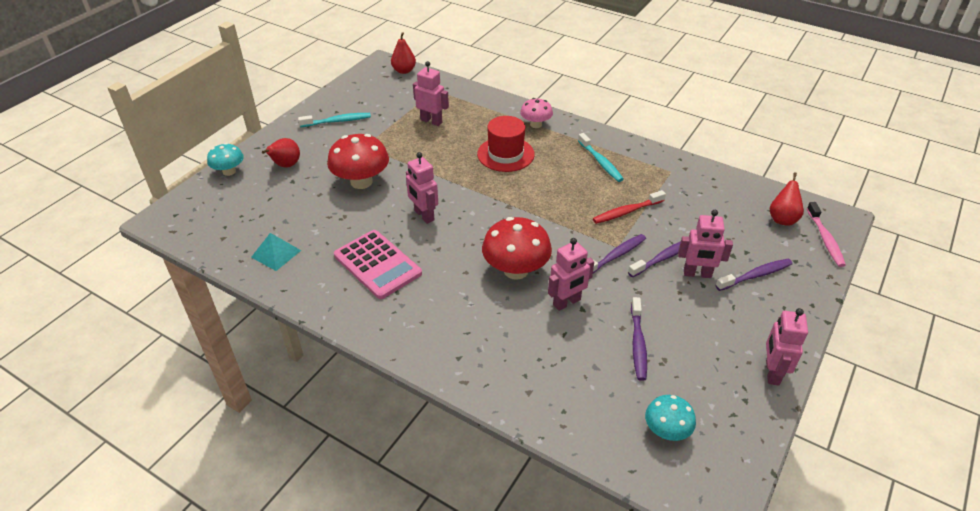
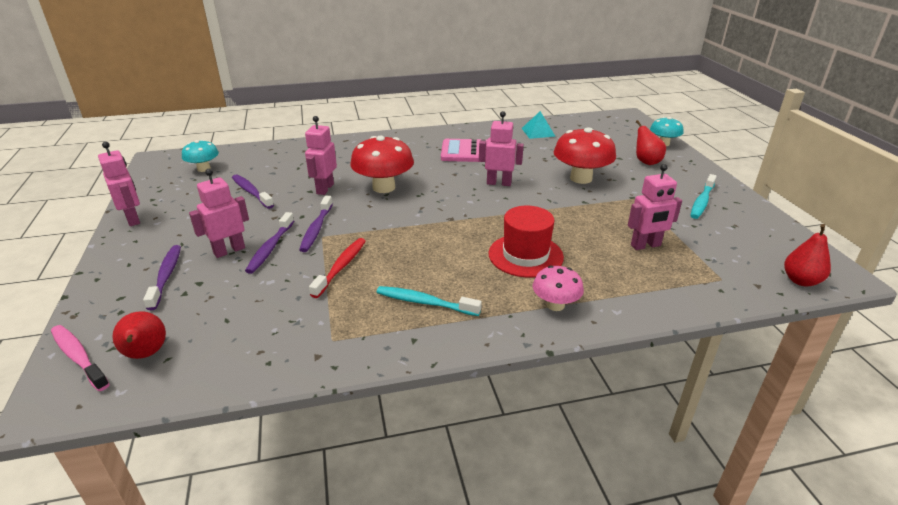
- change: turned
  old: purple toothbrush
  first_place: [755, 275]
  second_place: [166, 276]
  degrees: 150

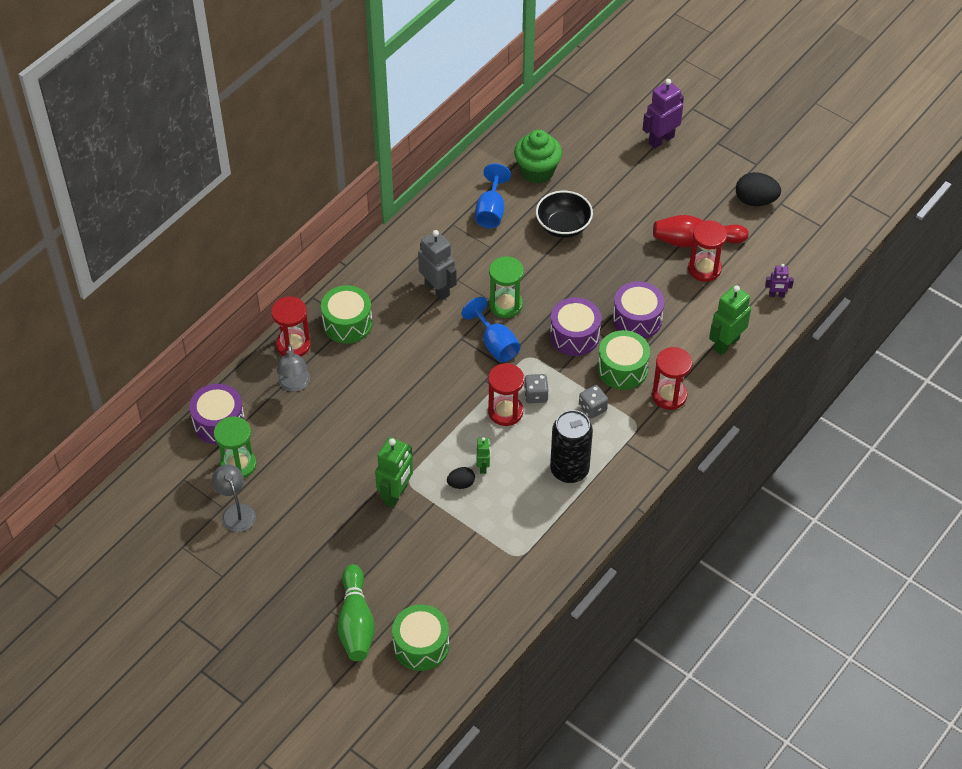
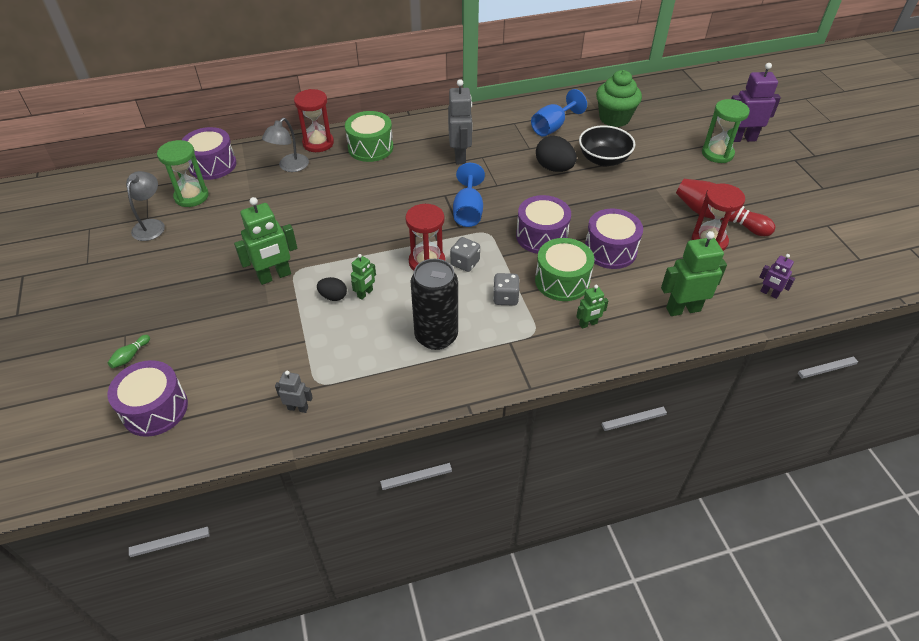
- change: added
  new: grey robot
  second_place: [298, 408]
- change: moved
  old: green hourglass
  first_place: [505, 305]
  second_place: [717, 154]
- change: moved
  old: black egg
  first_place: [755, 201]
  second_place: [554, 168]
- change: replaced
  old: red hourglass
  new: green robot
  first_place: [669, 395]
  second_place: [588, 324]
- change: recoloured
  old: green drum
  new: purple drum
  first_place: [421, 645]
  second_place: [155, 409]
- change: resized
  old: green bowling pin
  first_place: [356, 623]
  second_place: [130, 356]
  factor: 0.41

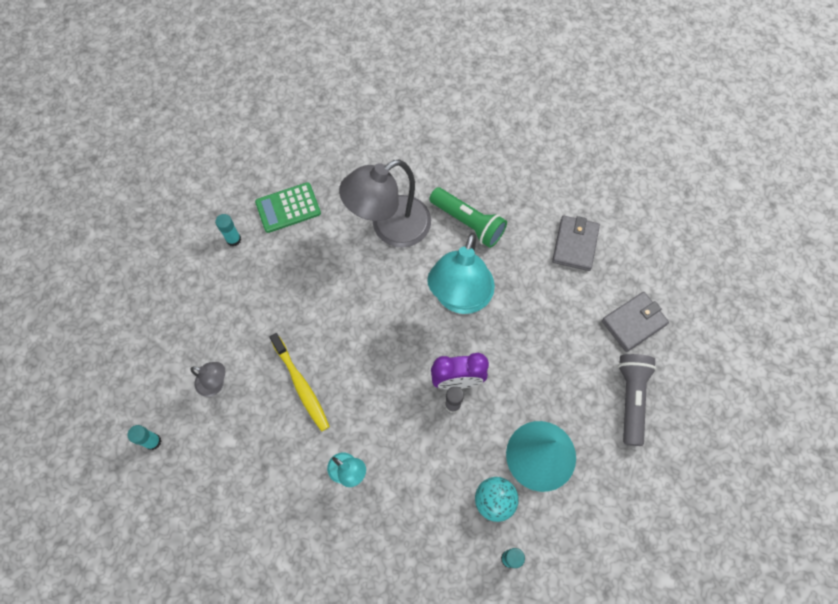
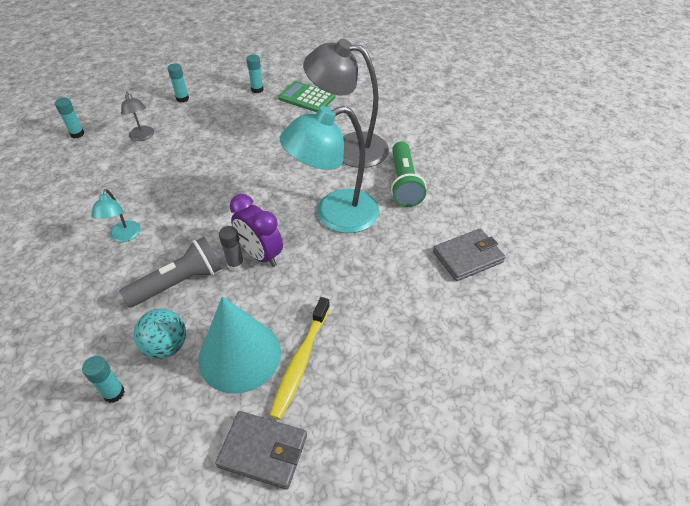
- change: added
  new: turquoise glue stick
  second_place: [182, 99]
- change: moved
  old: yellow toothbrush
  first_place: [301, 385]
  second_place: [301, 361]
- change: moved
  old: grey wallet
  first_place: [633, 322]
  second_place: [263, 451]
- change: moved
  old: grey flashlight
  first_place: [631, 398]
  second_place: [179, 283]

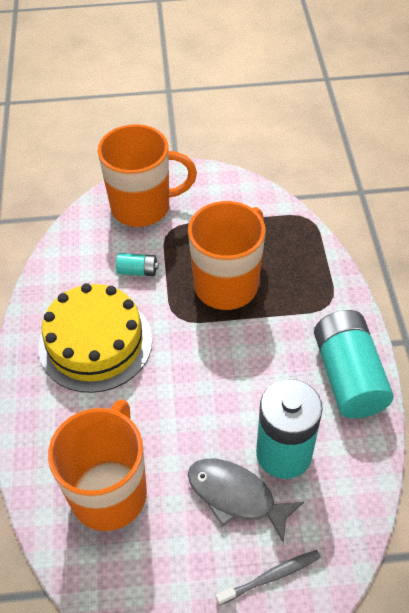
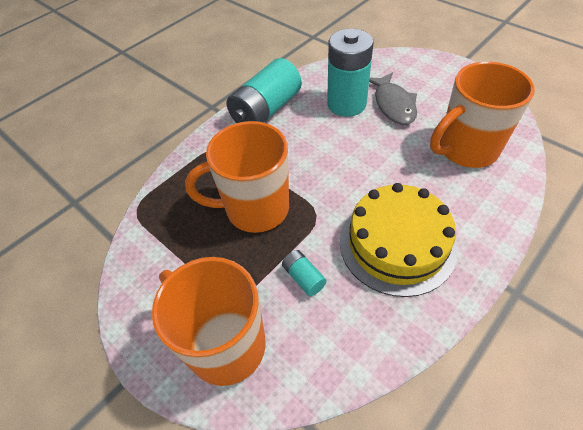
- change: removed
  old: grey toothbrush
  first_place: [271, 576]

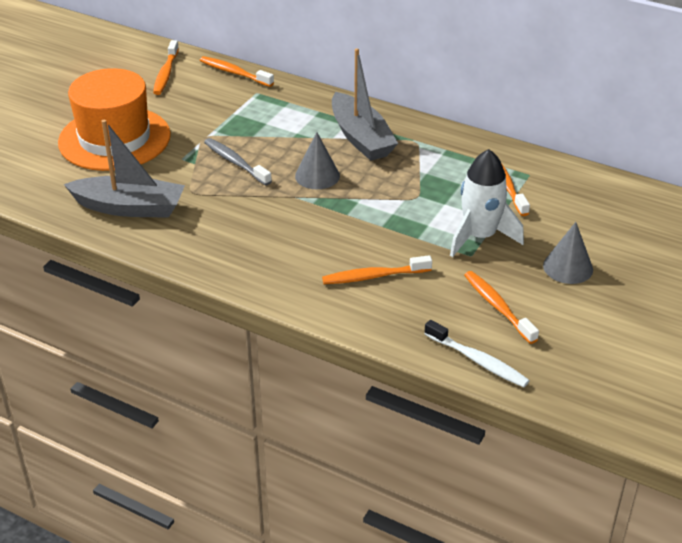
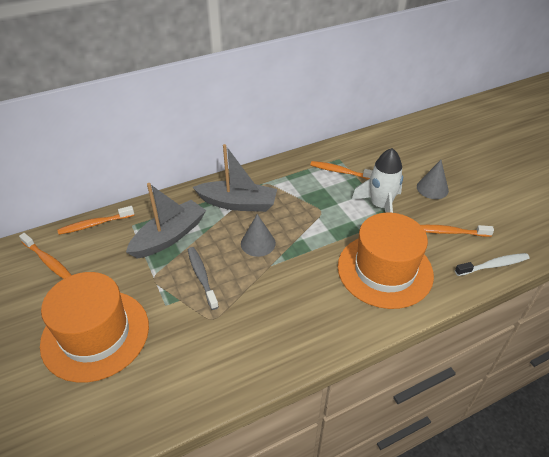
- change: moved
  old: grey boat
  first_place: [130, 207]
  second_place: [169, 236]
- change: replaced
  old: orange toothbrush
  new: orange hat
  first_place: [373, 276]
  second_place: [385, 270]
- change: turned
  old: grey toothbrush
  first_place: [235, 162]
  second_place: [202, 276]
  degrees: 75

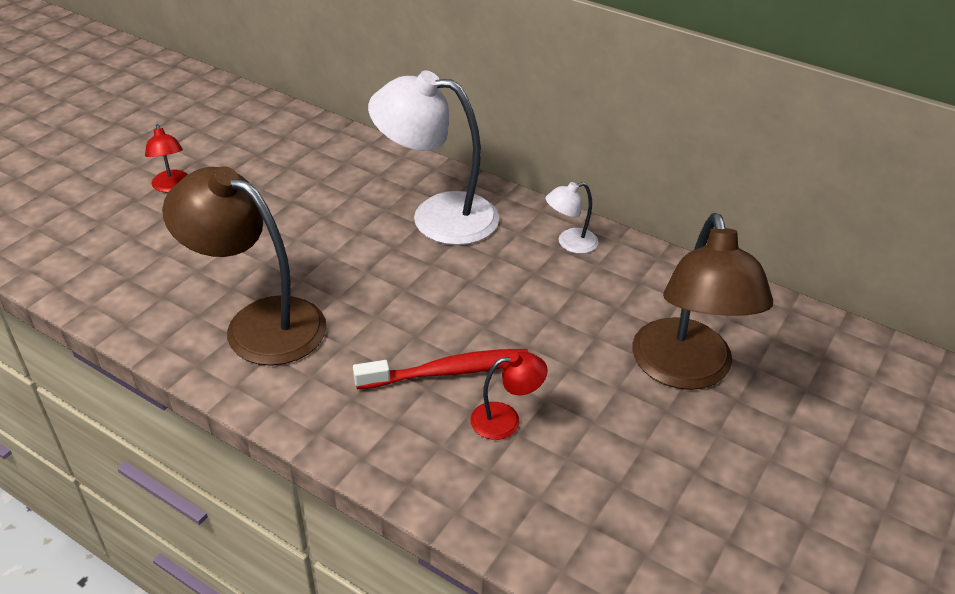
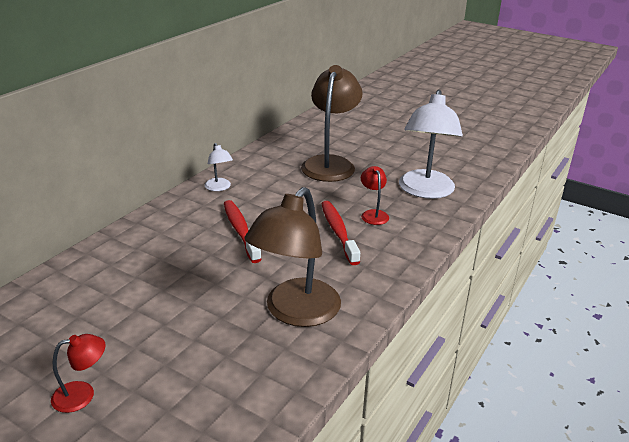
- change: added
  new: red toothbrush
  second_place: [240, 231]
- change: moved
  old: white lamp
  first_place: [437, 216]
  second_place: [425, 191]
- change: turned
  old: brown lamp
  first_place: [685, 371]
  second_place: [330, 163]
  degrees: -75

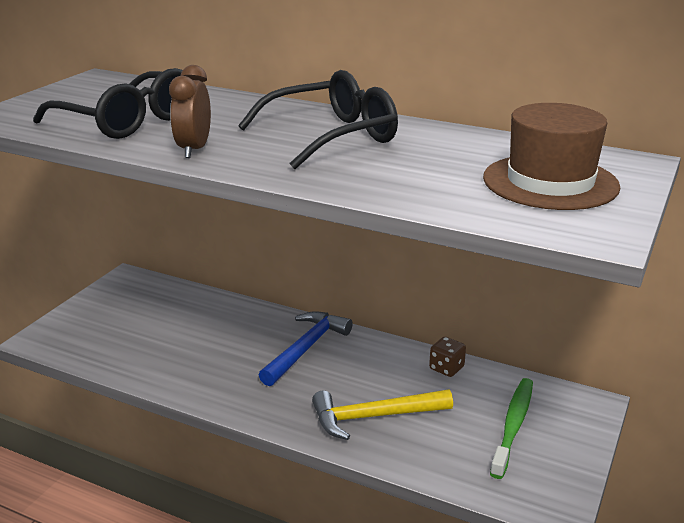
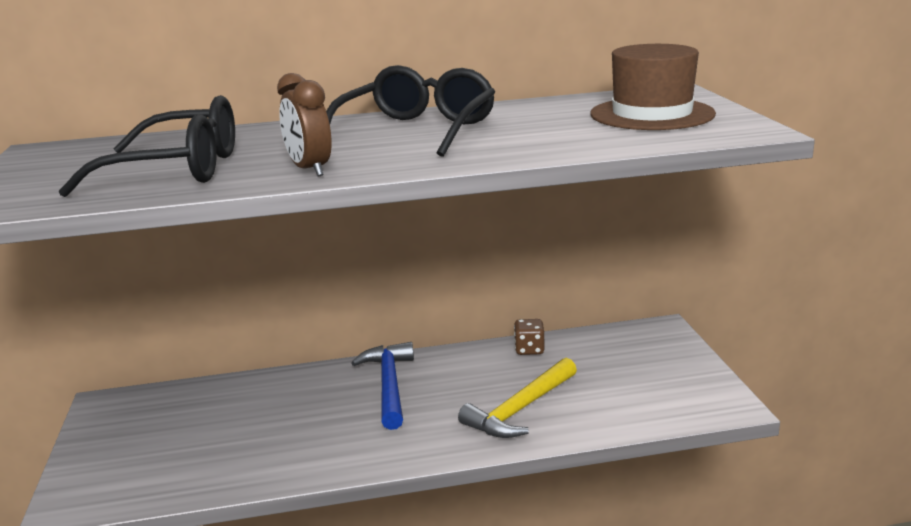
- change: removed
  old: green toothbrush
  first_place: [513, 426]

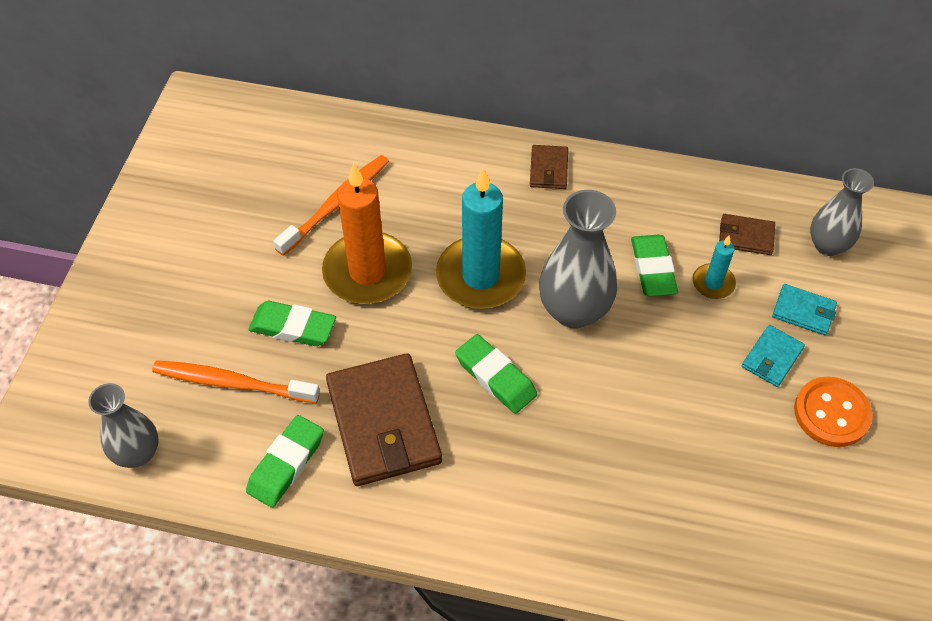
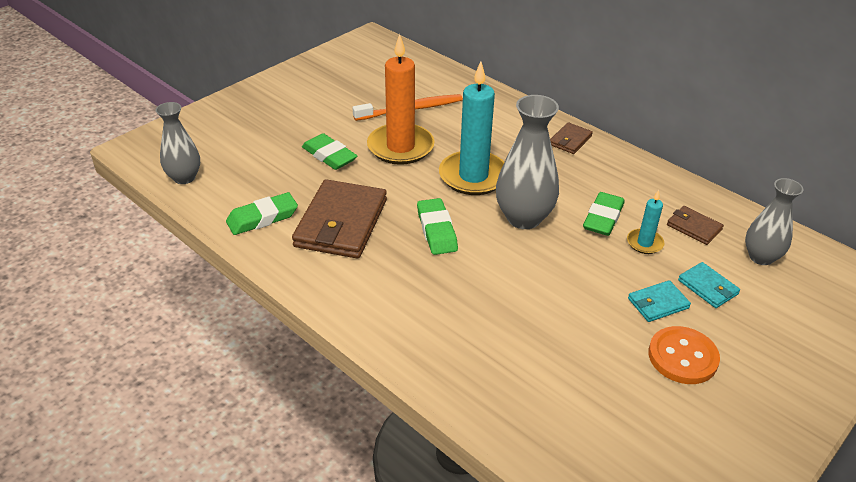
- change: removed
  old: orange toothbrush
  first_place: [232, 383]

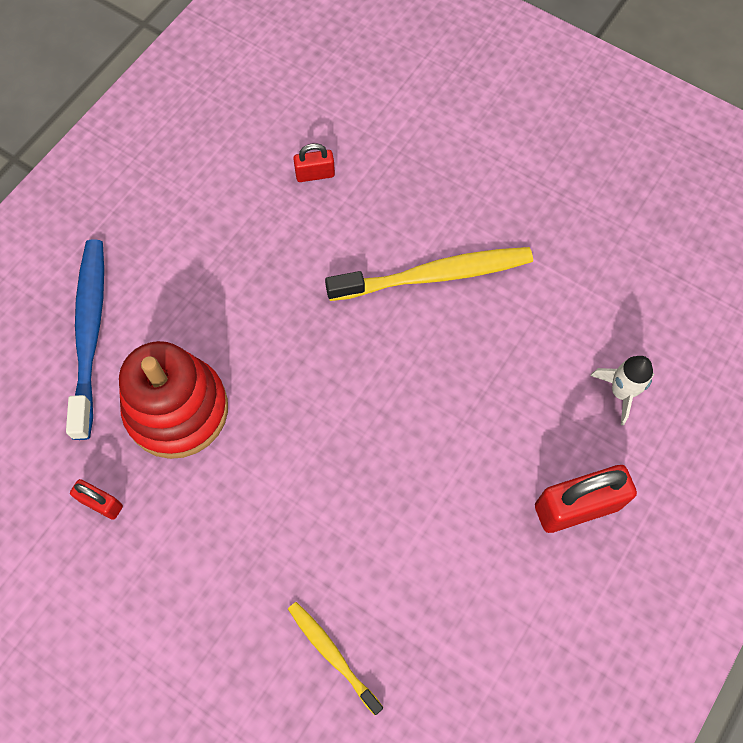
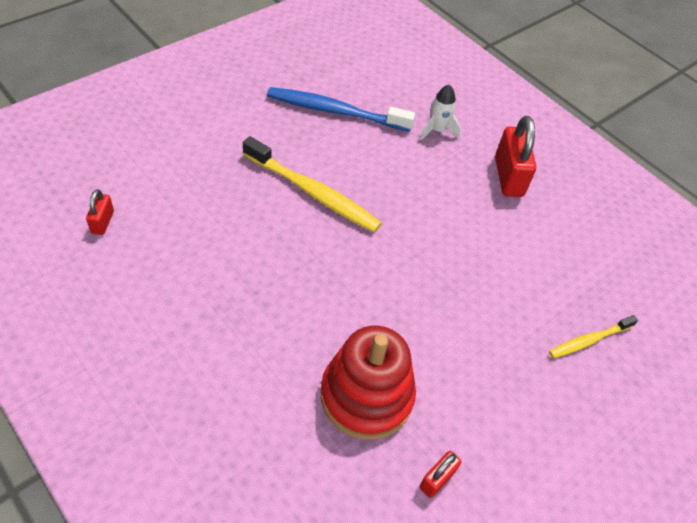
- change: moved
  old: blue toothbrush
  first_place: [90, 333]
  second_place: [335, 111]
- change: moved
  old: red padlock
  first_place: [315, 174]
  second_place: [102, 222]
- change: turned
  old: yellow toothbrush
  first_place: [434, 275]
  second_place: [313, 192]
  degrees: 120

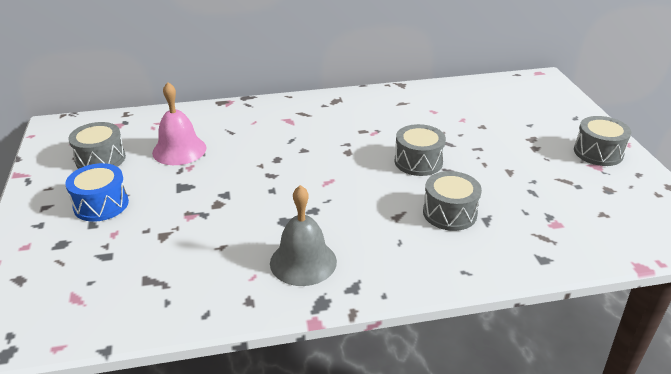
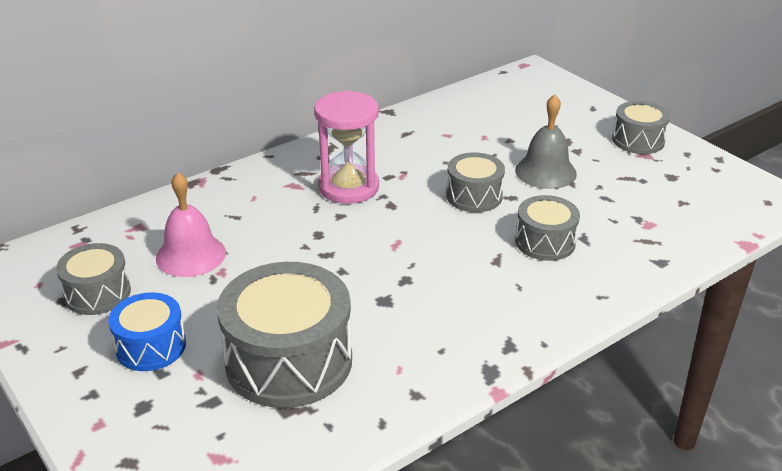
- change: added
  new: grey drum
  second_place: [289, 361]
- change: added
  new: pink hourglass
  second_place: [348, 187]
- change: moved
  old: grey bell
  first_place: [303, 262]
  second_place: [545, 172]

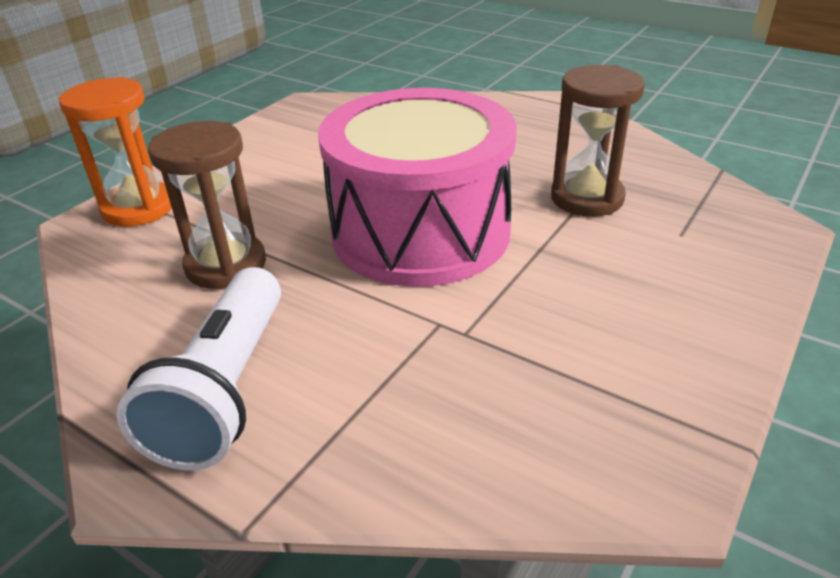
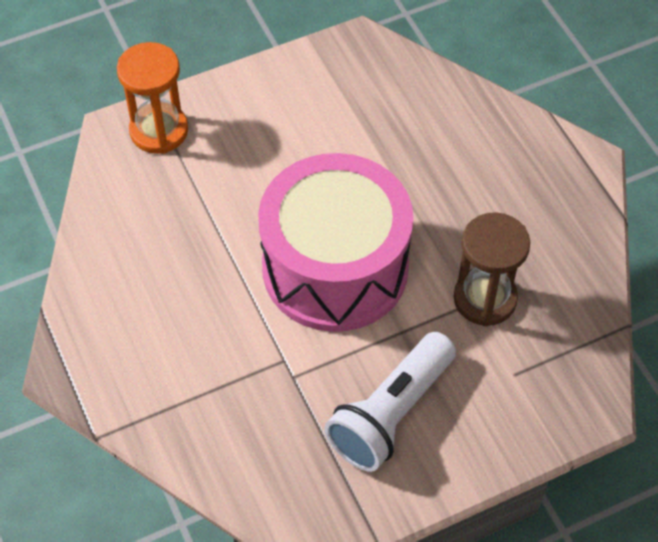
- change: removed
  old: brown hourglass
  first_place: [226, 265]
- change: moved
  old: white flashlight
  first_place: [226, 389]
  second_place: [391, 413]

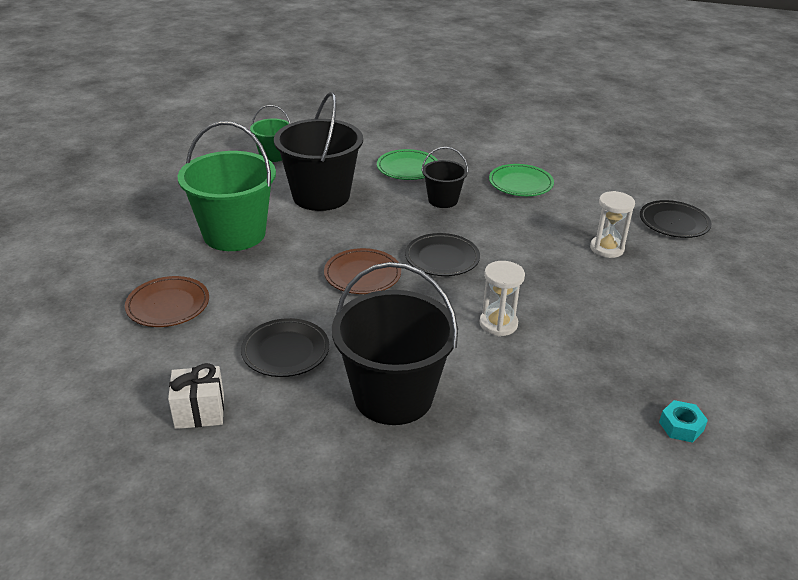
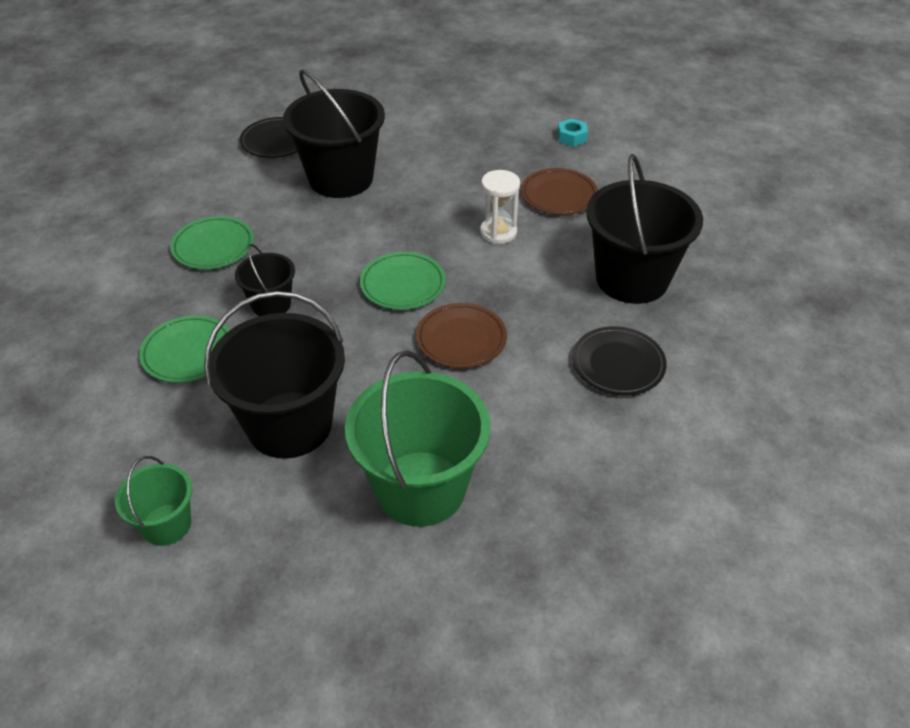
- change: removed
  old: white gift
  first_place: [199, 412]
- change: moved
  old: brown plate
  first_place: [168, 305]
  second_place: [558, 195]
- change: replaced
  old: white hourglass
  new: black bucket
  first_place: [607, 248]
  second_place: [341, 178]
- change: recoloured
  old: black plate
  new: green plate
  first_place: [442, 258]
  second_place: [403, 284]

